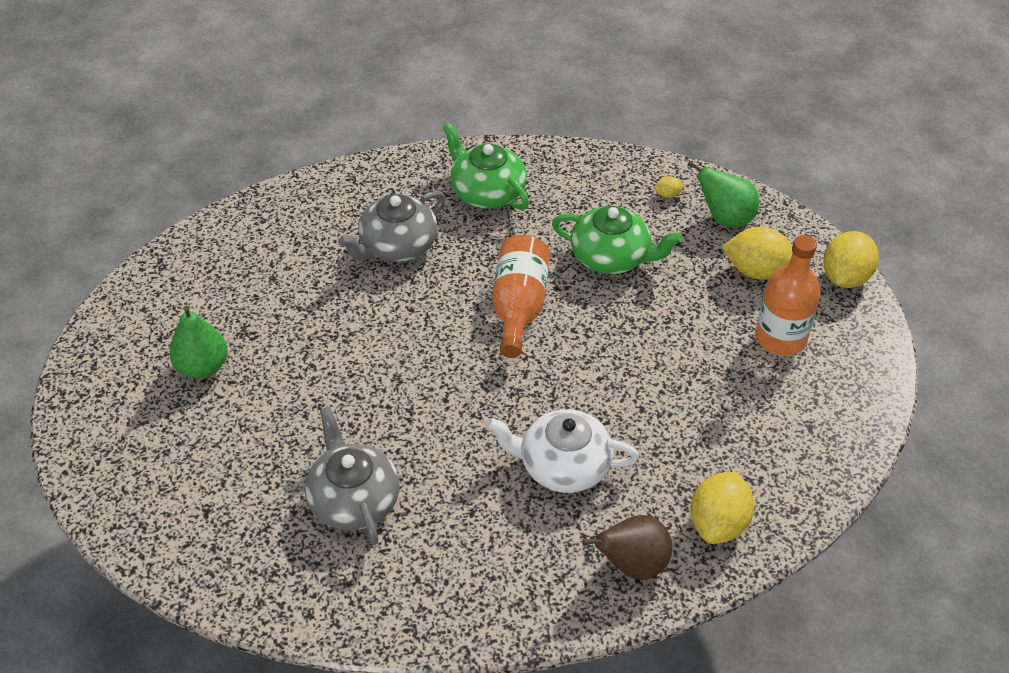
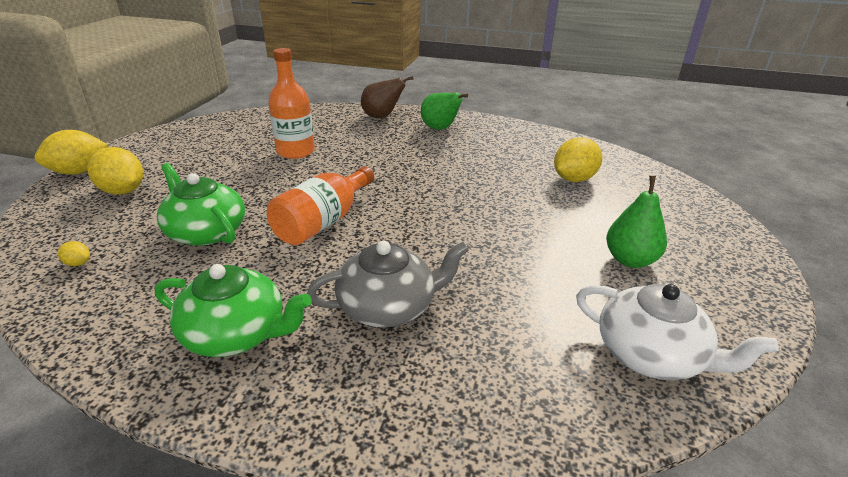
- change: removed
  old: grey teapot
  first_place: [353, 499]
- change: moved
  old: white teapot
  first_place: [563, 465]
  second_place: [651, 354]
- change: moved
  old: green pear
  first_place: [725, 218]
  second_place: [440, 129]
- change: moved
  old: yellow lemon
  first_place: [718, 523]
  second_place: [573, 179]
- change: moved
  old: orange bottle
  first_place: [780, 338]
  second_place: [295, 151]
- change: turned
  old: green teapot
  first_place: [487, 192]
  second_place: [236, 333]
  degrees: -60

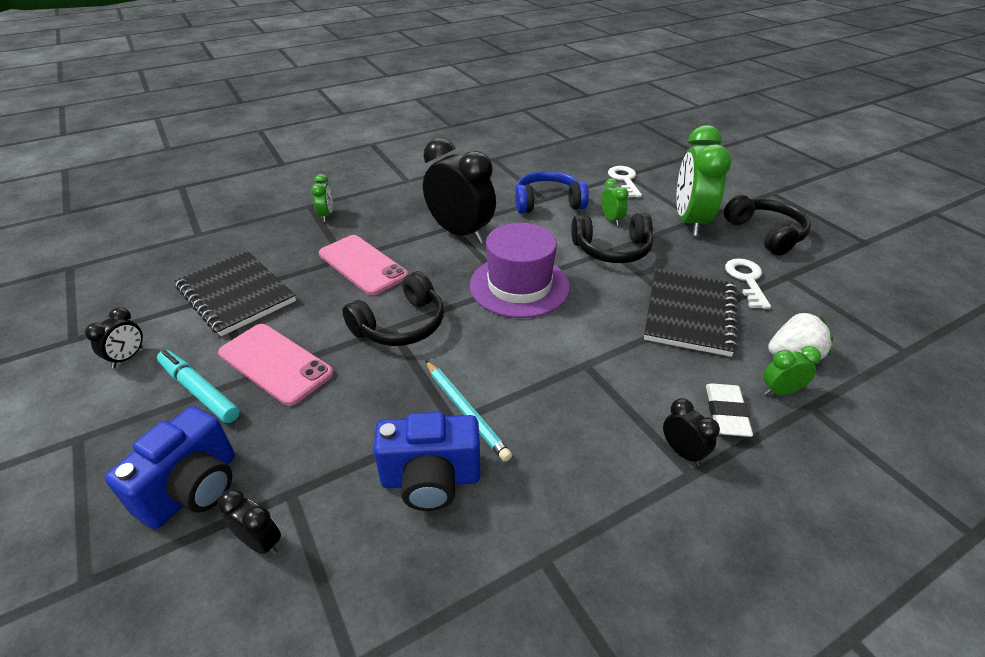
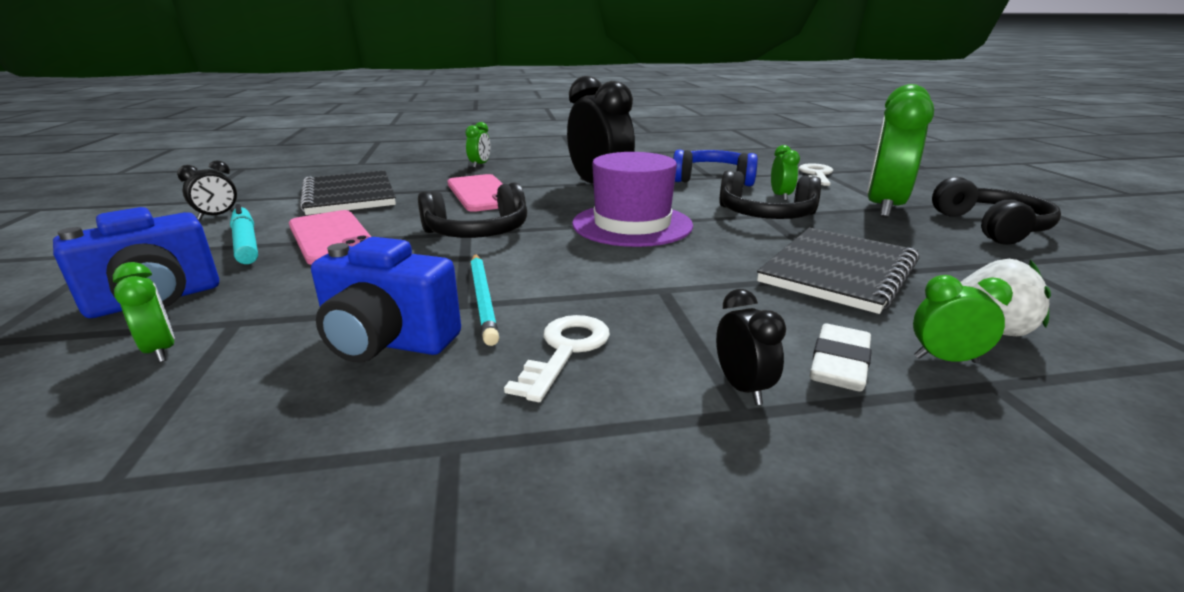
- change: moved
  old: white key
  first_place: [746, 280]
  second_place: [565, 350]
- change: recoloured
  old: black clock
  new: green clock
  first_place: [261, 542]
  second_place: [161, 351]

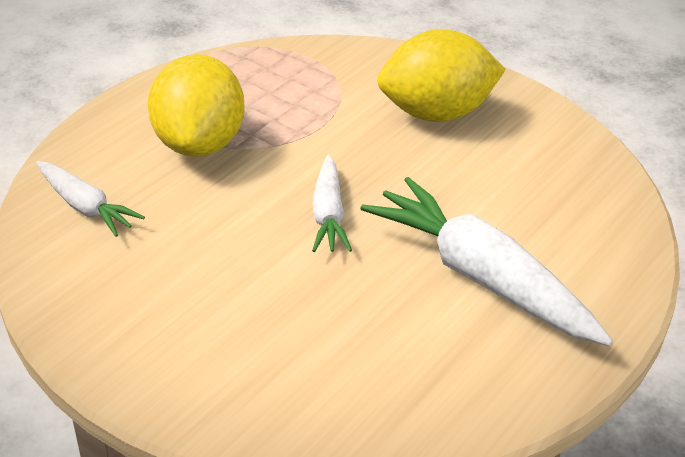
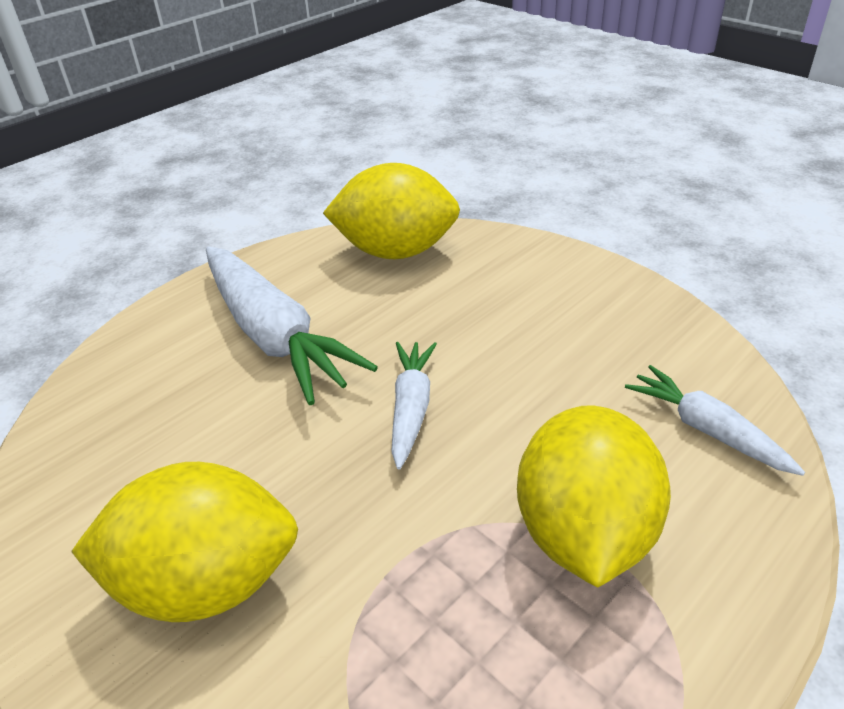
- change: added
  new: yellow lemon
  second_place: [396, 251]

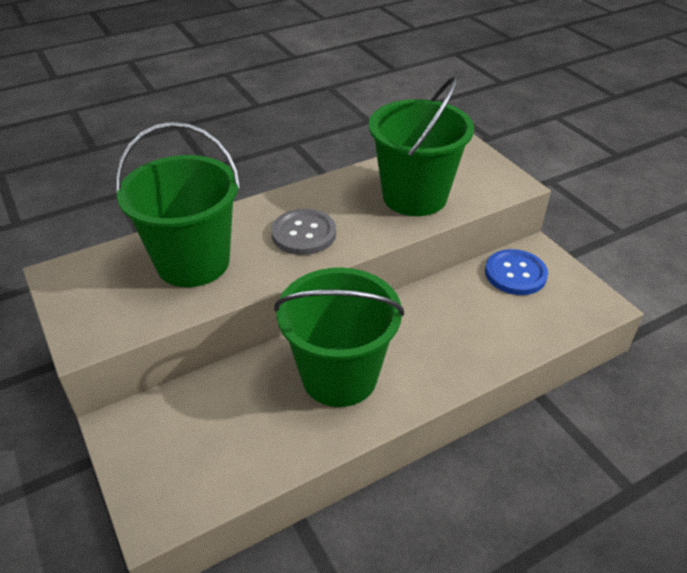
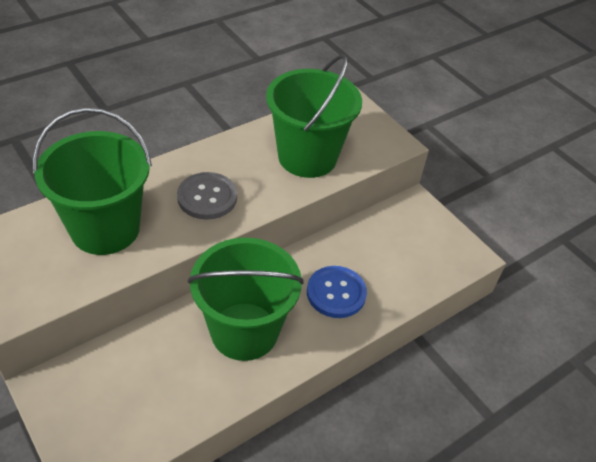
- change: moved
  old: blue button
  first_place: [515, 274]
  second_place: [336, 293]

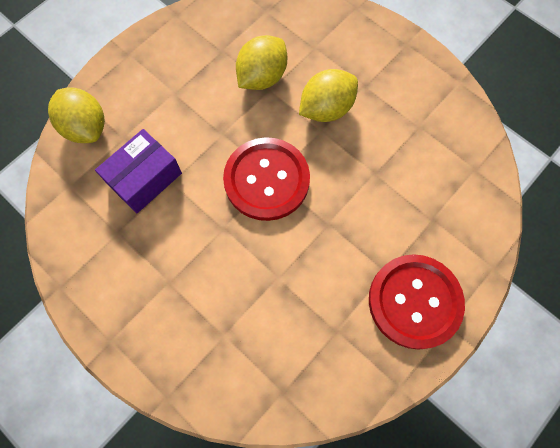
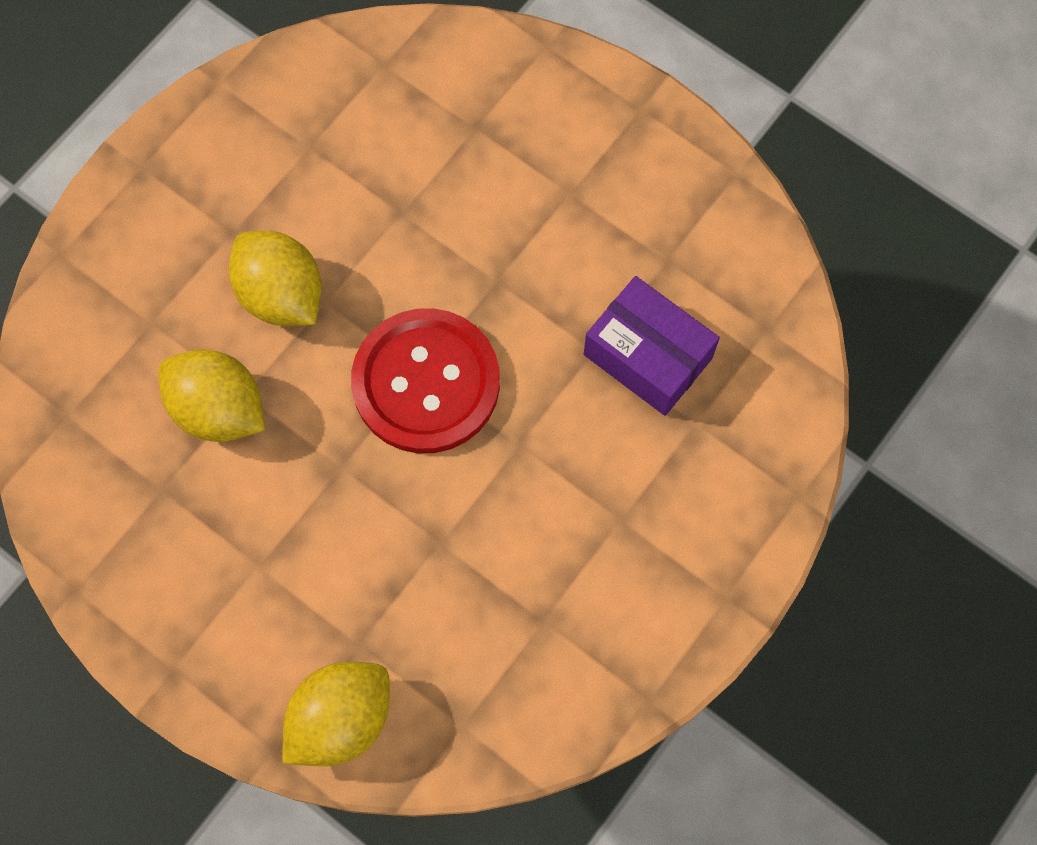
- change: removed
  old: red button
  first_place: [414, 301]
- change: moved
  old: purple box
  first_place: [144, 178]
  second_place: [648, 356]

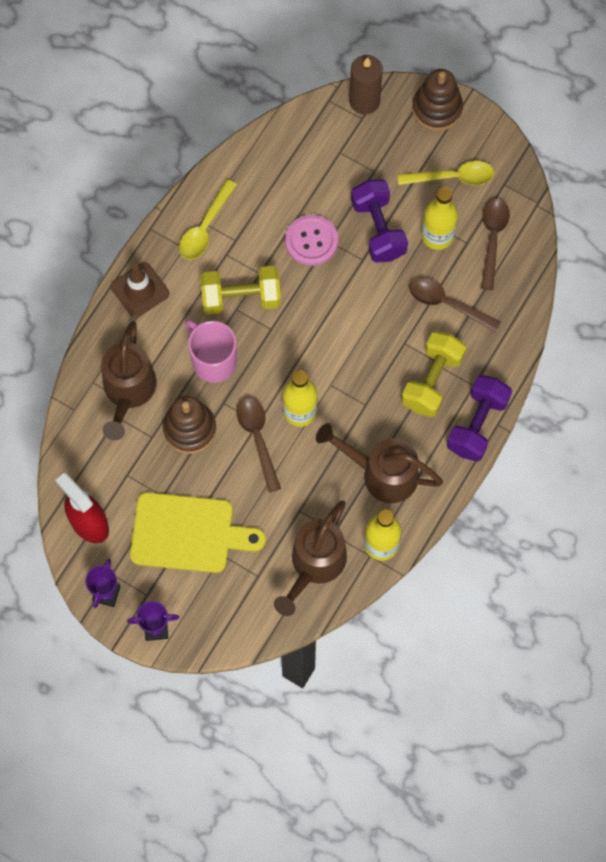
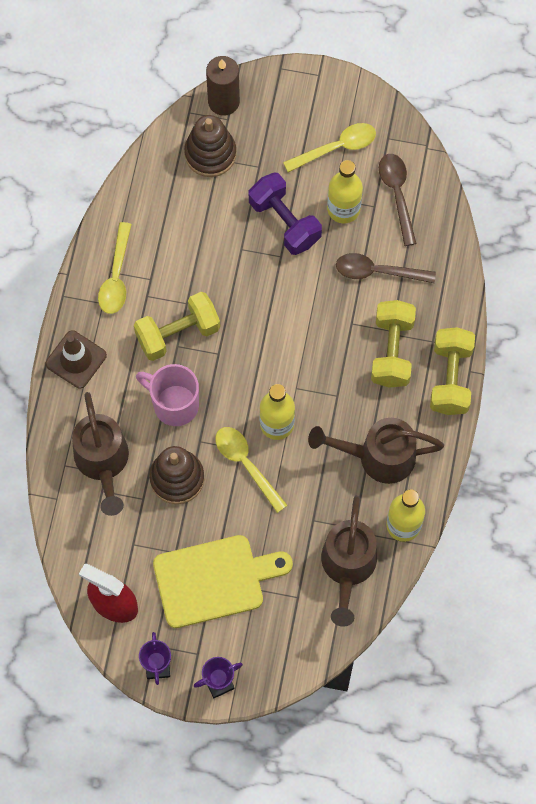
- change: removed
  old: pink button
  first_place: [311, 241]
- change: moved
  old: brown stacking toy
  first_place: [437, 109]
  second_place: [210, 154]
- change: recoloured
  old: brown spoon
  new: yellow spoon
  first_place: [257, 438]
  second_place: [246, 464]
- change: recoloured
  old: purple dumbbell
  new: yellow dumbbell
  first_place: [477, 425]
  second_place: [450, 378]

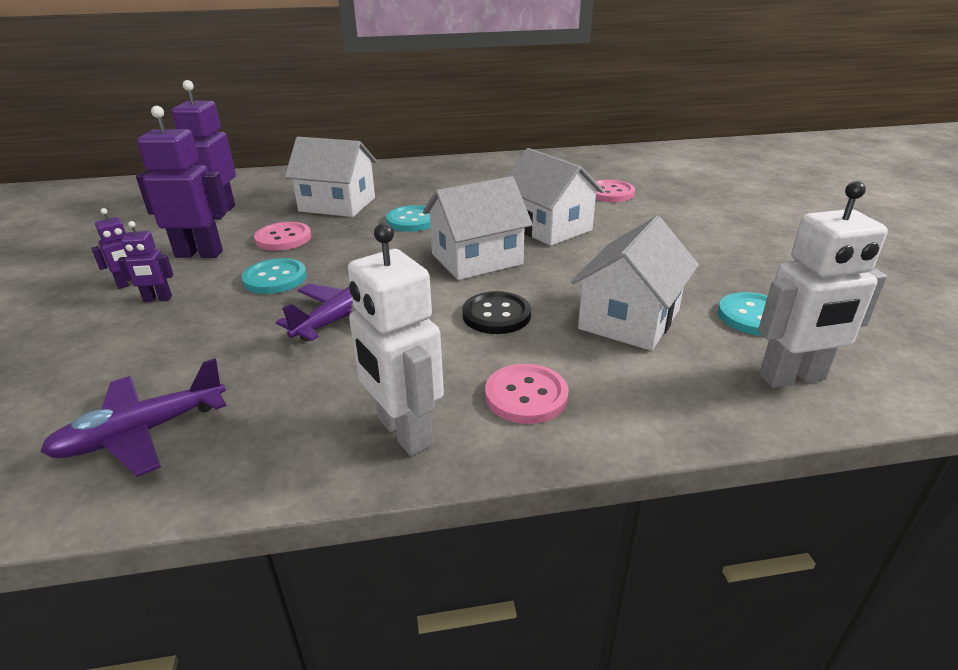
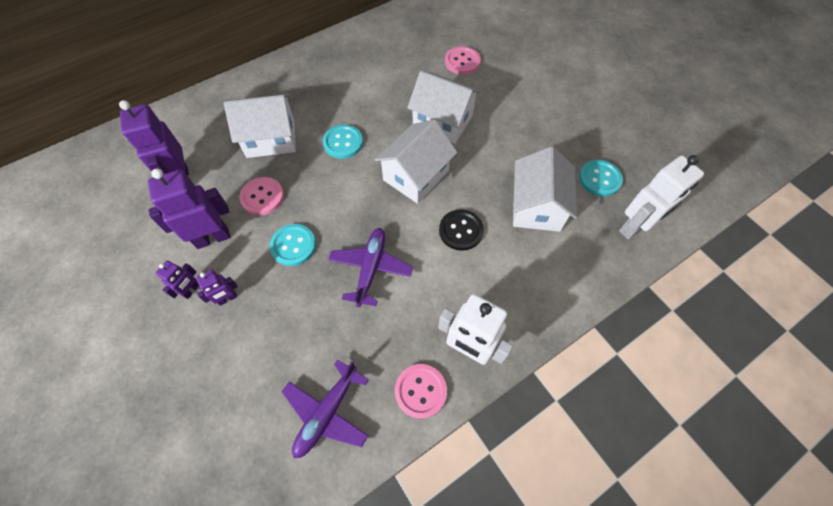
- change: moved
  old: pink button
  first_place: [526, 396]
  second_place: [420, 391]

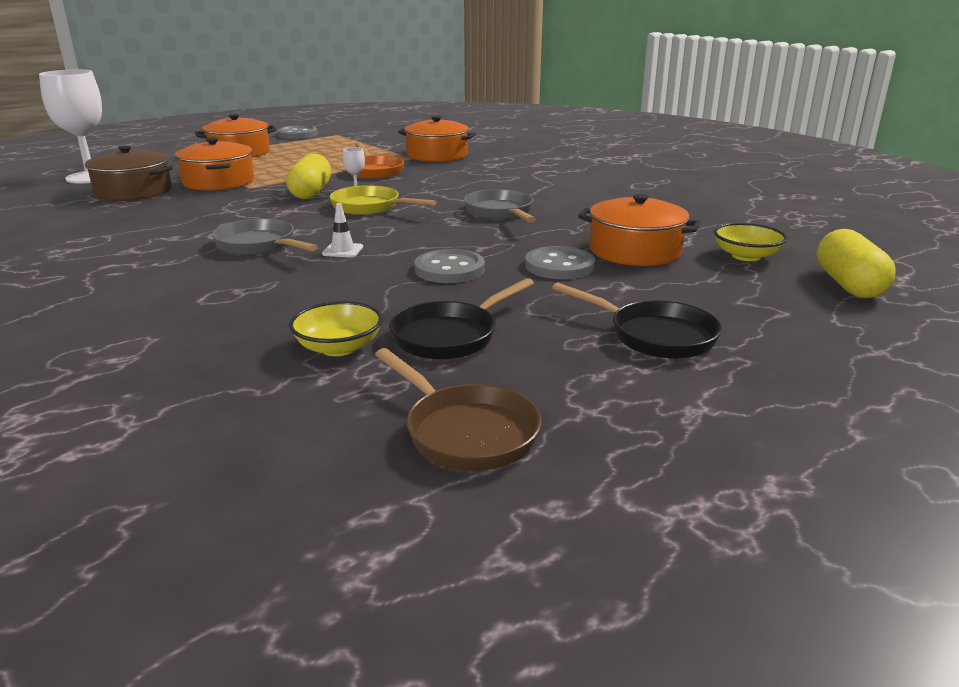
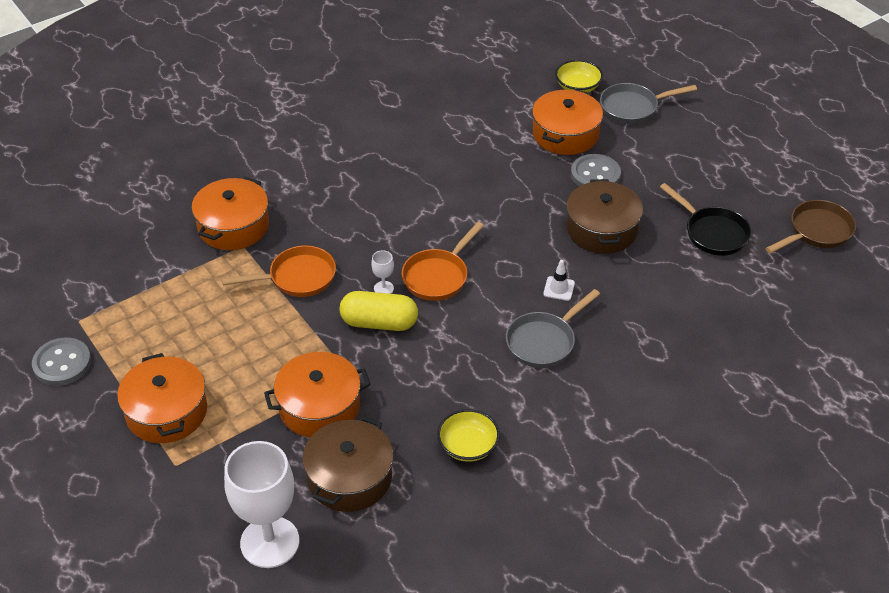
- change: removed
  old: black pan
  first_place: [654, 336]
- change: removed
  old: yellow capsule
  first_place: [848, 285]
- change: moved
  old: yellow bowl
  first_place: [338, 347]
  second_place: [468, 446]
- change: moved
  old: grey pan
  first_place: [500, 212]
  second_place: [633, 108]
- change: replaced
  old: grey button
  new: brown pot
  first_place: [449, 269]
  second_place: [602, 229]
- change: recoloured
  old: yellow pan
  new: orange pan
  first_place: [370, 207]
  second_place: [438, 276]

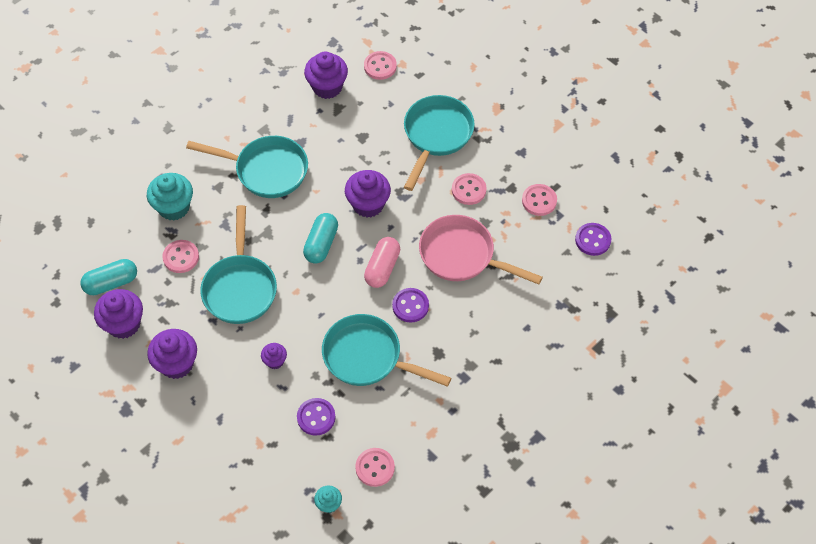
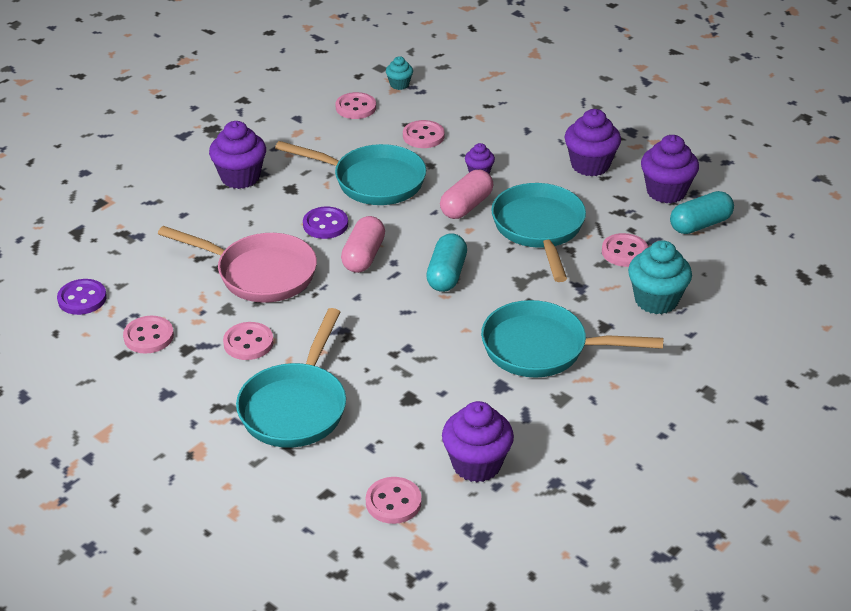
- change: added
  new: pink capsule
  second_place: [466, 206]
- change: moved
  old: purple cupcake
  first_place: [368, 204]
  second_place: [240, 177]
- change: recoloured
  old: purple button
  new: pink button
  first_place: [316, 417]
  second_place: [423, 136]

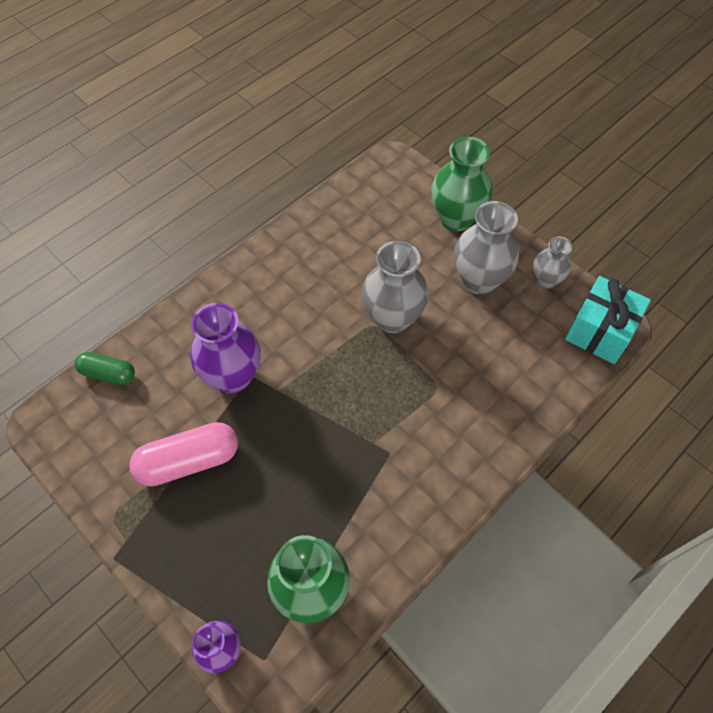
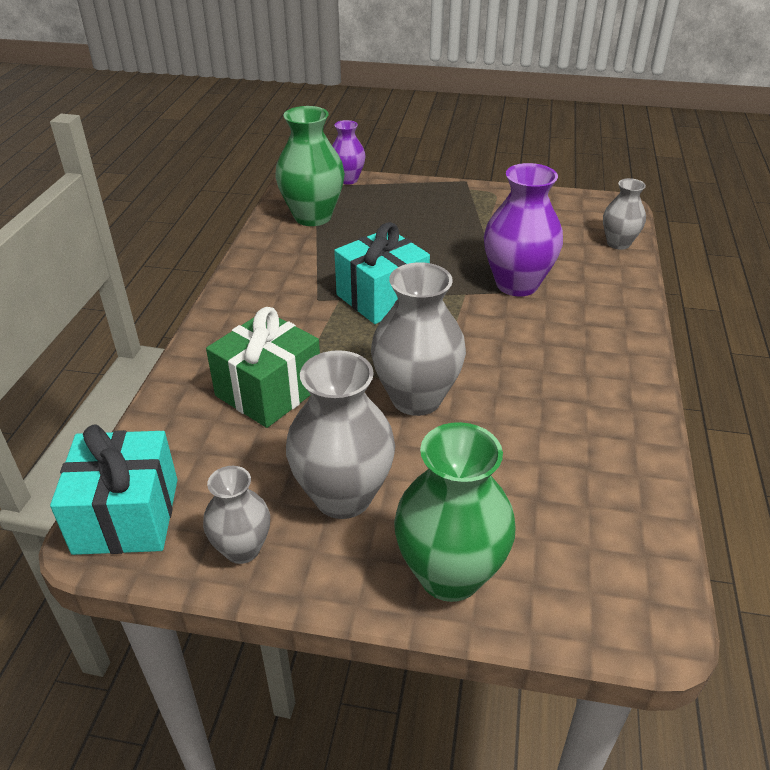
- change: removed
  old: pink capsule
  first_place: [189, 461]
- change: added
  new: green gift
  second_place: [269, 391]
- change: added
  new: turquoise gift
  second_place: [382, 297]
- change: replaced
  old: green capsule
  new: grey vase
  first_place: [108, 373]
  second_place: [618, 243]

